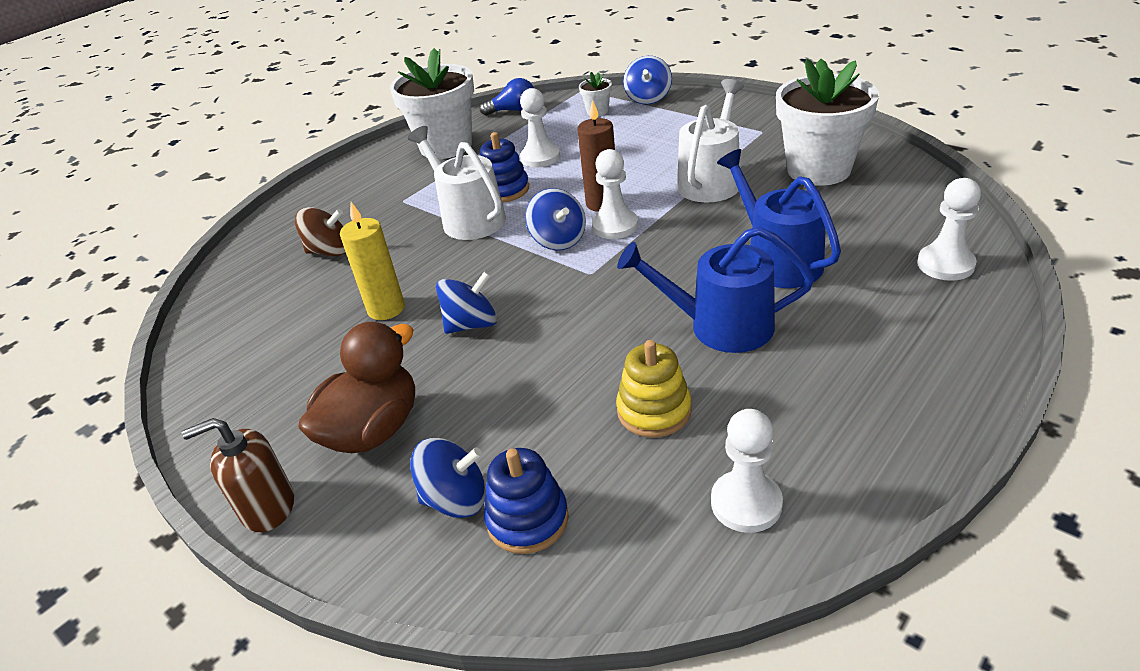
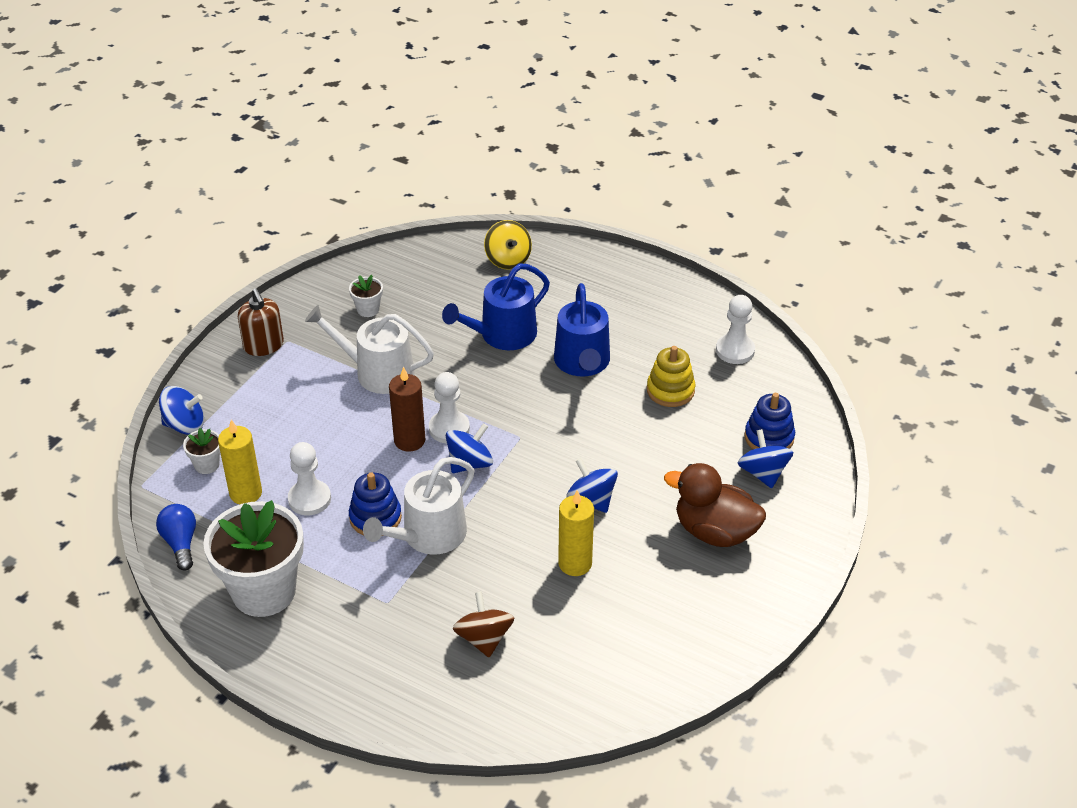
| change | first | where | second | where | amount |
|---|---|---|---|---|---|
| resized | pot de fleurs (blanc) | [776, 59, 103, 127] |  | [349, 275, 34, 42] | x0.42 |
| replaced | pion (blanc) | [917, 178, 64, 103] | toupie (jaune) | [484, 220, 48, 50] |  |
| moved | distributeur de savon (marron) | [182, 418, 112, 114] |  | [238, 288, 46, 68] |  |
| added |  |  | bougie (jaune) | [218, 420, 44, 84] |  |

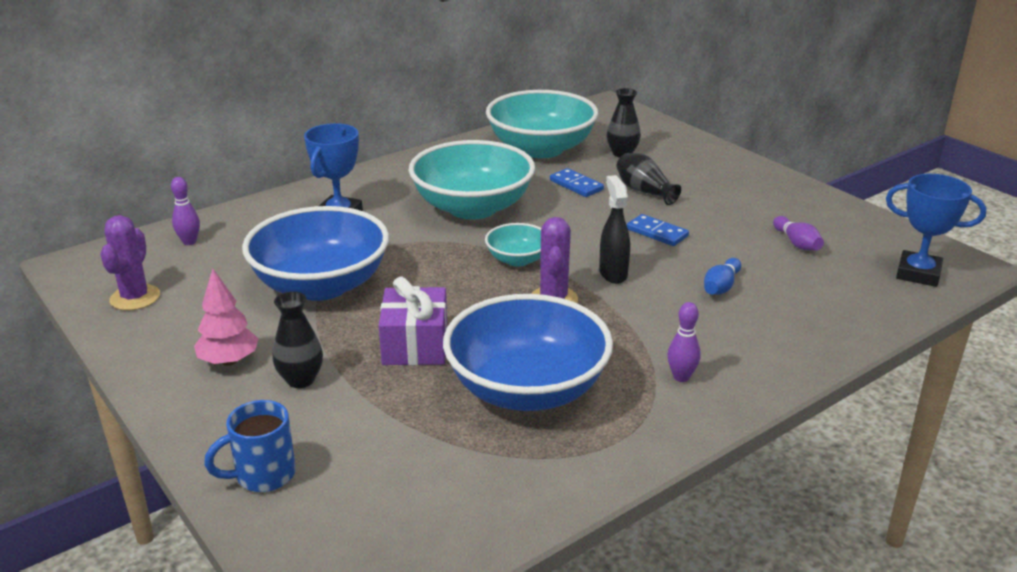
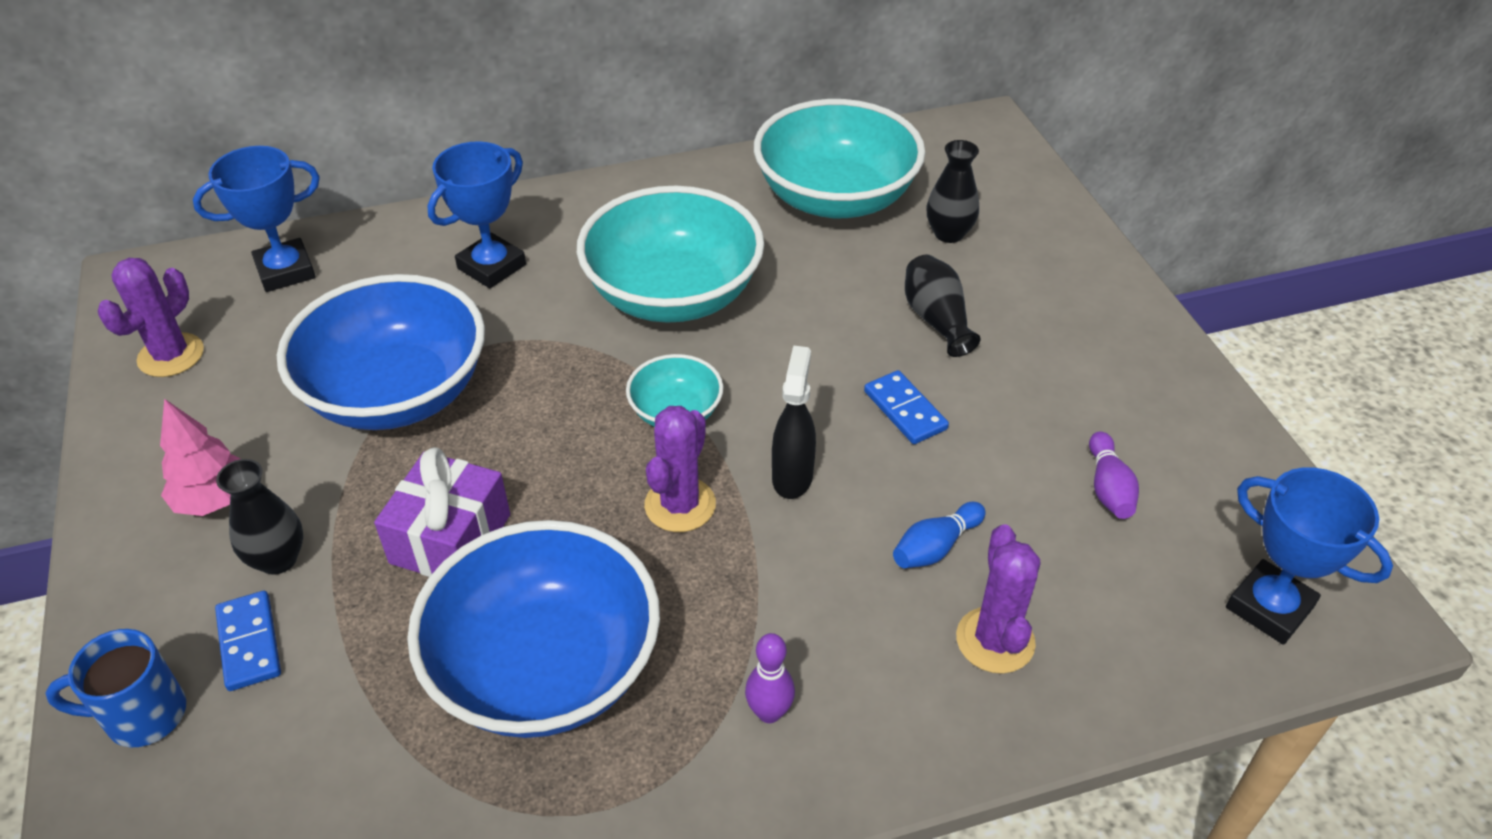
| change | first | where | second | where | amount |
|---|---|---|---|---|---|
| moved | domino (bleu) | [550, 168, 54, 29] |  | [215, 591, 66, 100] |  |
| replaced | quille (violet) | [171, 177, 29, 68] | trophée (bleu) | [193, 146, 127, 146] |  |
| added |  |  | cactus (violet) | [956, 525, 84, 149] |  |

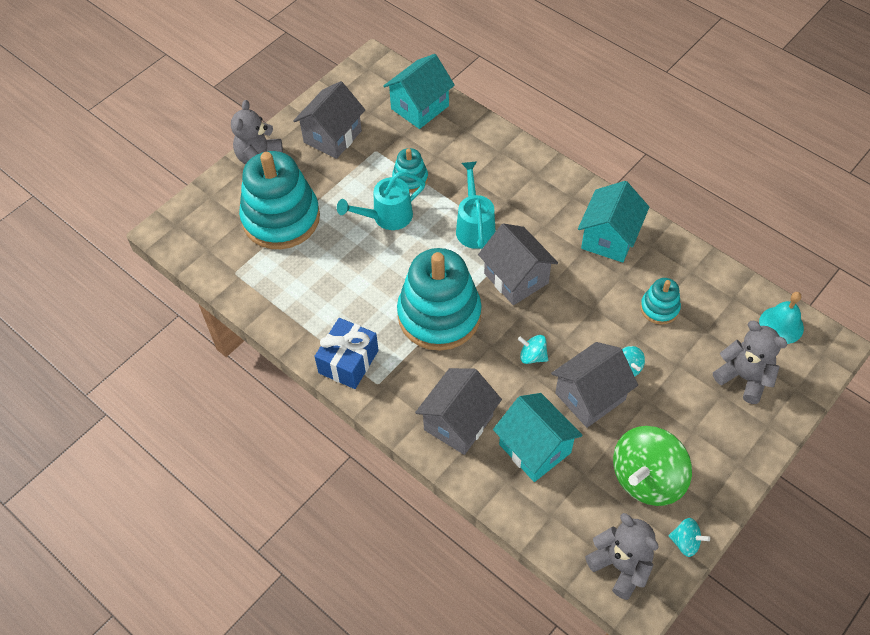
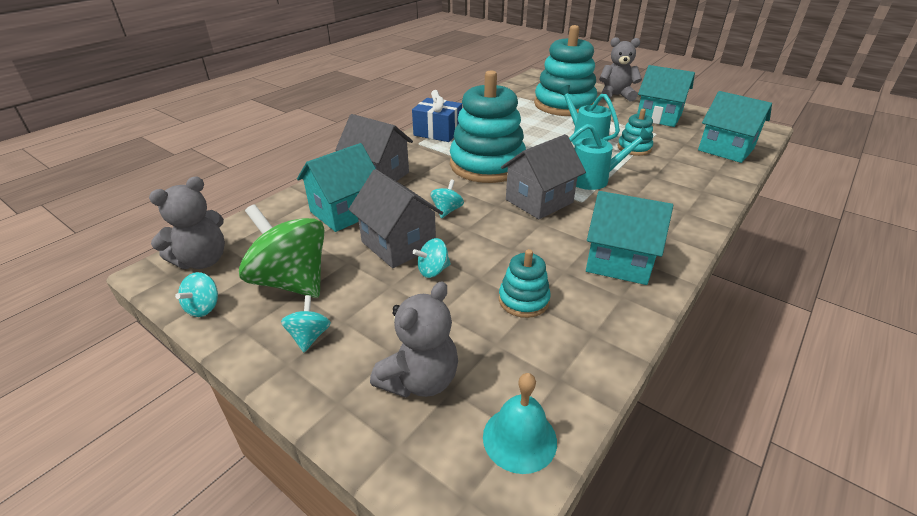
| change | first | where | second | where | amount |
|---|---|---|---|---|---|
| recoloured | maison (gris) | [293, 81, 72, 78] | maison (turquoise) | [637, 65, 58, 62] |  |
| added |  |  | toupie (turquoise) | [281, 295, 50, 57] |  |

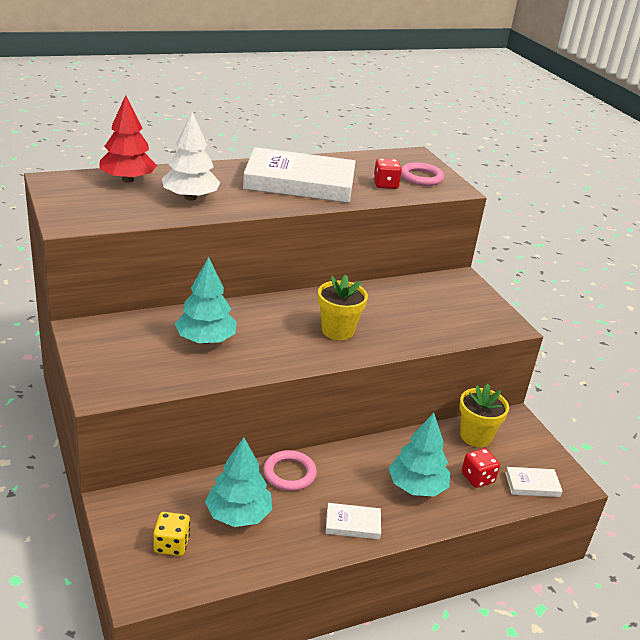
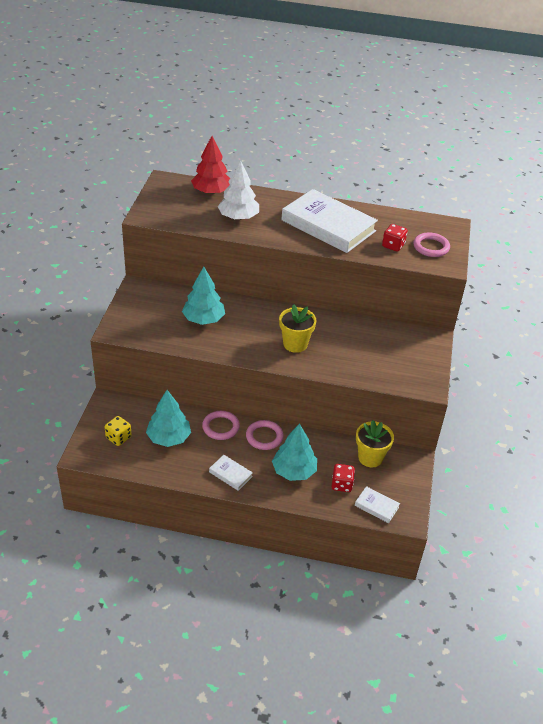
| change | first | where | second | where | amount |
|---|---|---|---|---|---|
| added |  |  | anneau (rose) | [246, 420, 38, 30] |  |

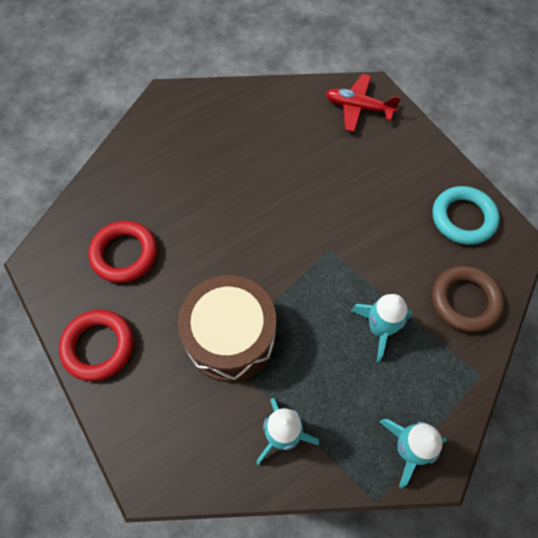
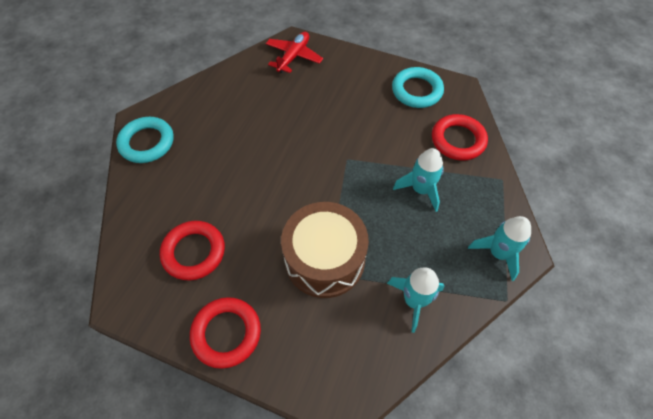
| change | first | where | second | where | amount |
|---|---|---|---|---|---|
| turned | avion (rouge) | [325, 74, 76, 58] |  | [266, 32, 57, 41] | 135 degrees clockwise |
| recoloured | anneau (marron) | [432, 266, 72, 66] | anneau (rouge) | [432, 114, 56, 46] |  |
| added |  |  | anneau (turquoise) | [116, 117, 58, 46] |  |

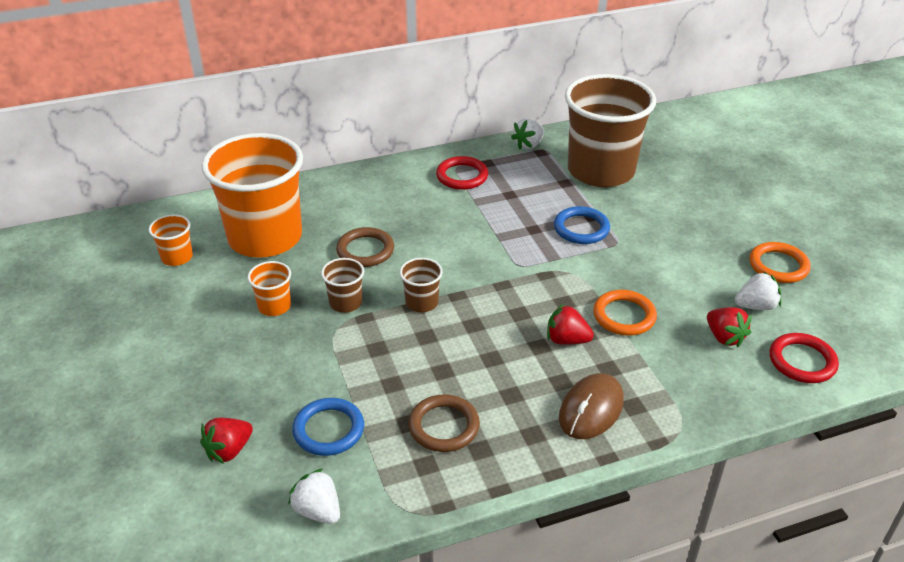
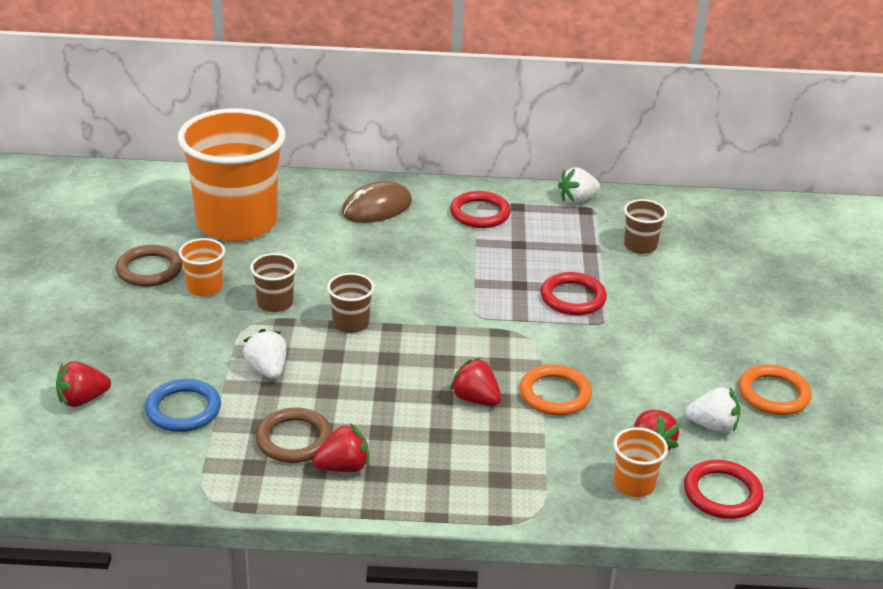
| change | first | where | second | where | amount |
|---|---|---|---|---|---|
| resized | gobelet (marron) | [565, 74, 91, 113] |  | [624, 199, 43, 55] | x0.41 |
| recoloured | anneau (bleu) | [554, 206, 56, 38] | anneau (rouge) | [541, 272, 66, 43] |  |
| moved | gobelet (orange) | [149, 214, 44, 52] |  | [613, 427, 55, 70] |  |
| moved | anneau (marron) | [336, 227, 58, 40] |  | [116, 245, 67, 42] |  |
| moved | souris (marron) | [559, 373, 65, 66] |  | [342, 181, 70, 42] |  |
| moved | fraise (blanc) | [288, 468, 52, 56] |  | [243, 329, 44, 50] |  |
| added |  |  | fraise (rouge) | [313, 423, 56, 49] |  |

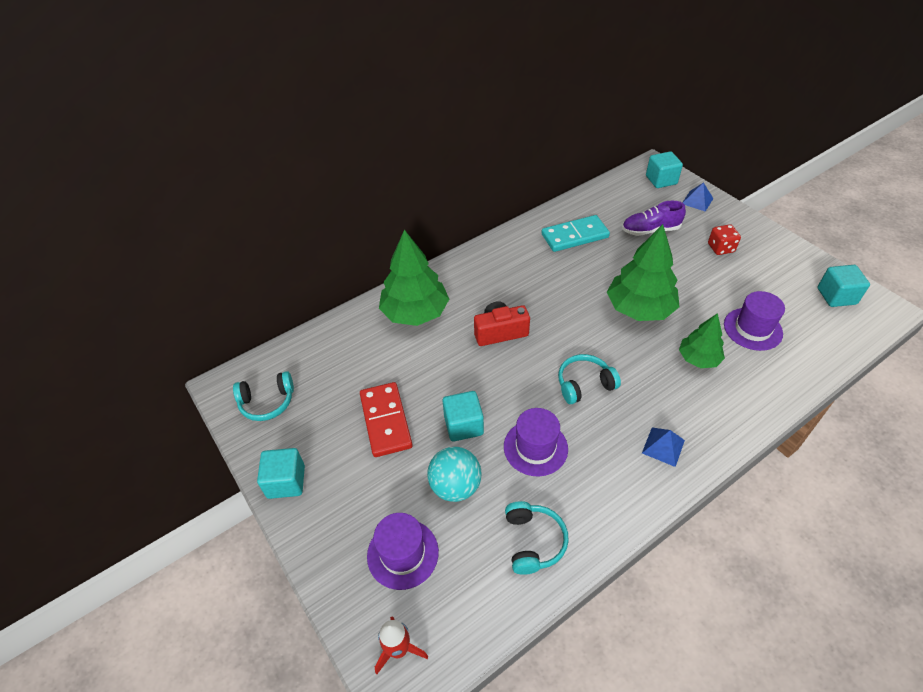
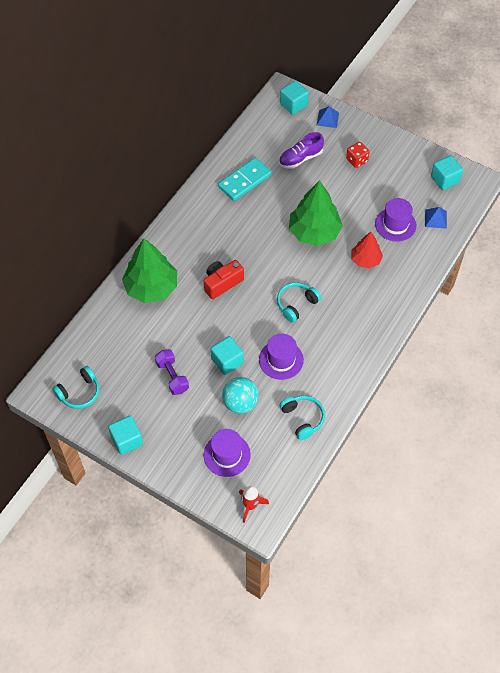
| change | first | where | second | where | amount |
|---|---|---|---|---|---|
| recoloured | arbre (vert) | [679, 313, 46, 55] | arbre (rouge) | [351, 232, 32, 36] |  |
| replaced | domino (rouge) | [360, 382, 52, 75] | haltère (violet) | [155, 349, 34, 46] |  |
| moved | pyramide (bleu) | [642, 427, 43, 40] |  | [425, 207, 22, 22] |  |

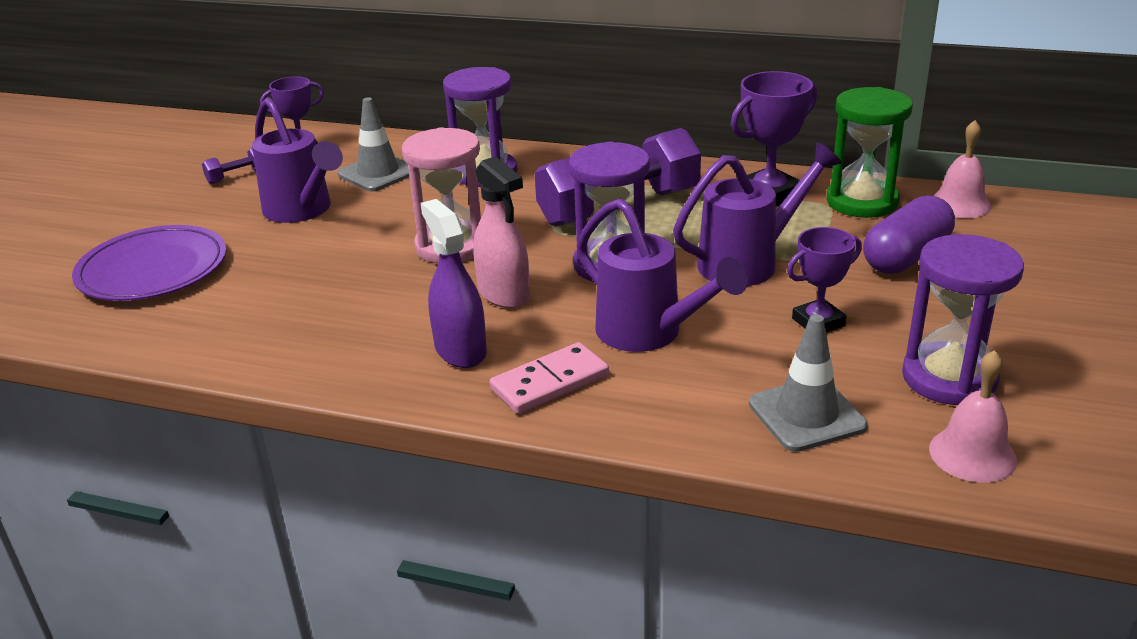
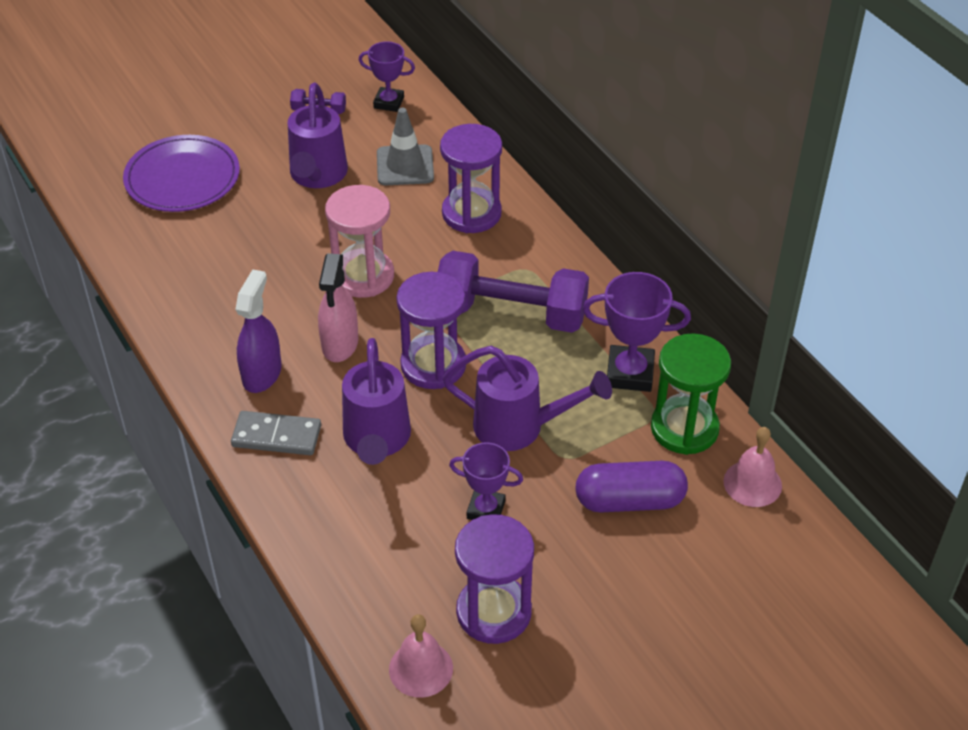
| change | first | where | second | where | amount |
|---|---|---|---|---|---|
| removed | cône de chantier (gris) | [749, 314, 119, 138] |  |  |  |
| recoloured | domino (rose) | [490, 342, 119, 72] | domino (gris) | [231, 411, 90, 44] |  |

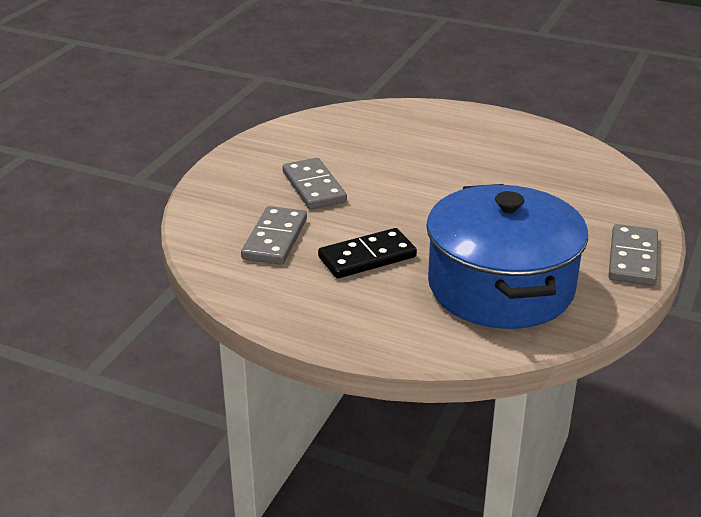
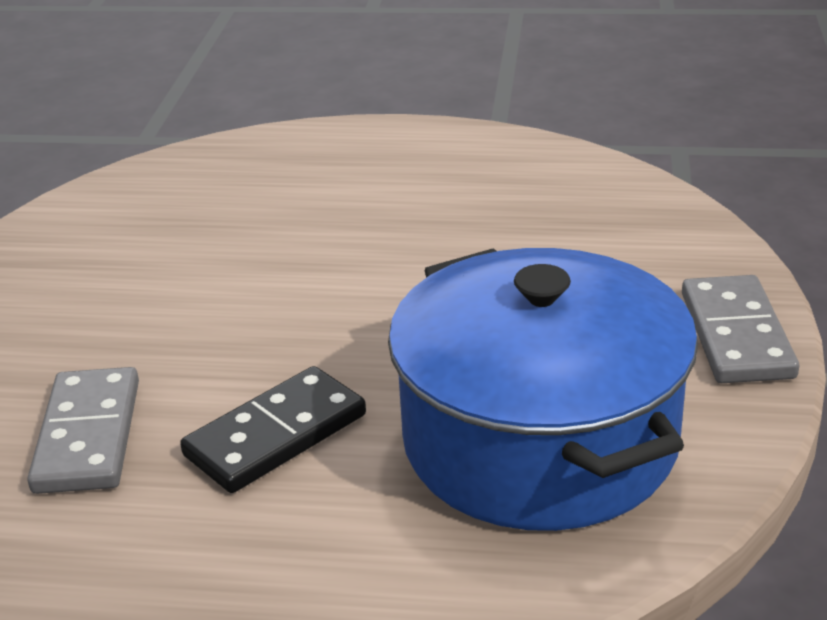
| change | first | where | second | where | amount |
|---|---|---|---|---|---|
| removed | domino (gris) | [283, 158, 64, 51] |  |  |  |

